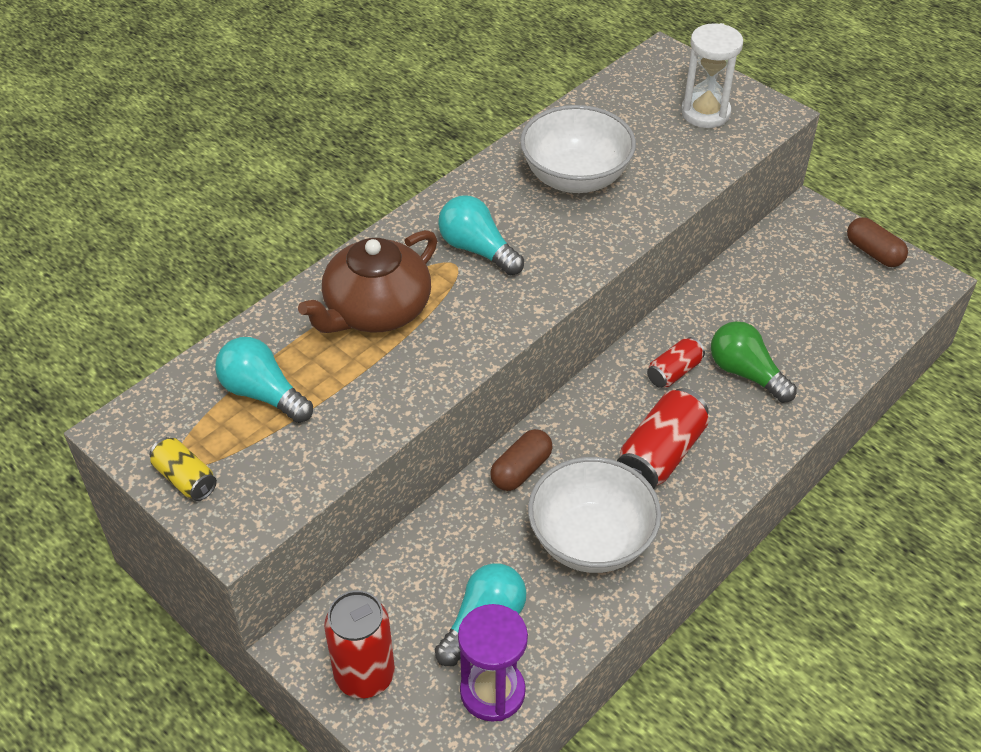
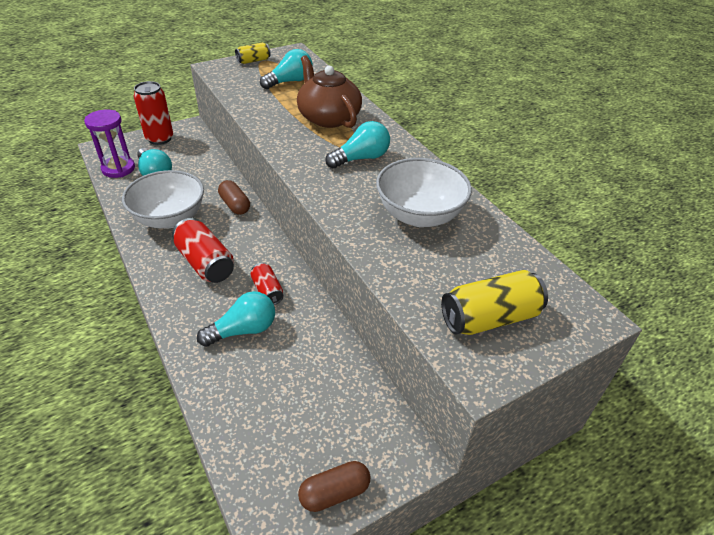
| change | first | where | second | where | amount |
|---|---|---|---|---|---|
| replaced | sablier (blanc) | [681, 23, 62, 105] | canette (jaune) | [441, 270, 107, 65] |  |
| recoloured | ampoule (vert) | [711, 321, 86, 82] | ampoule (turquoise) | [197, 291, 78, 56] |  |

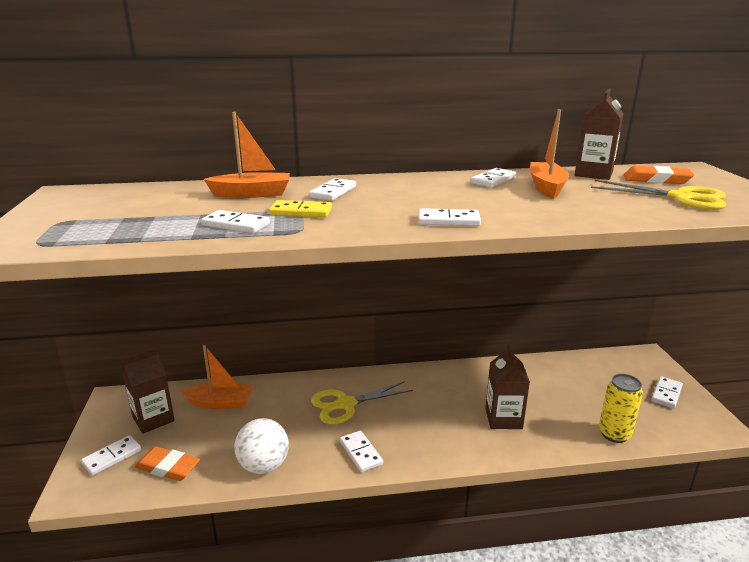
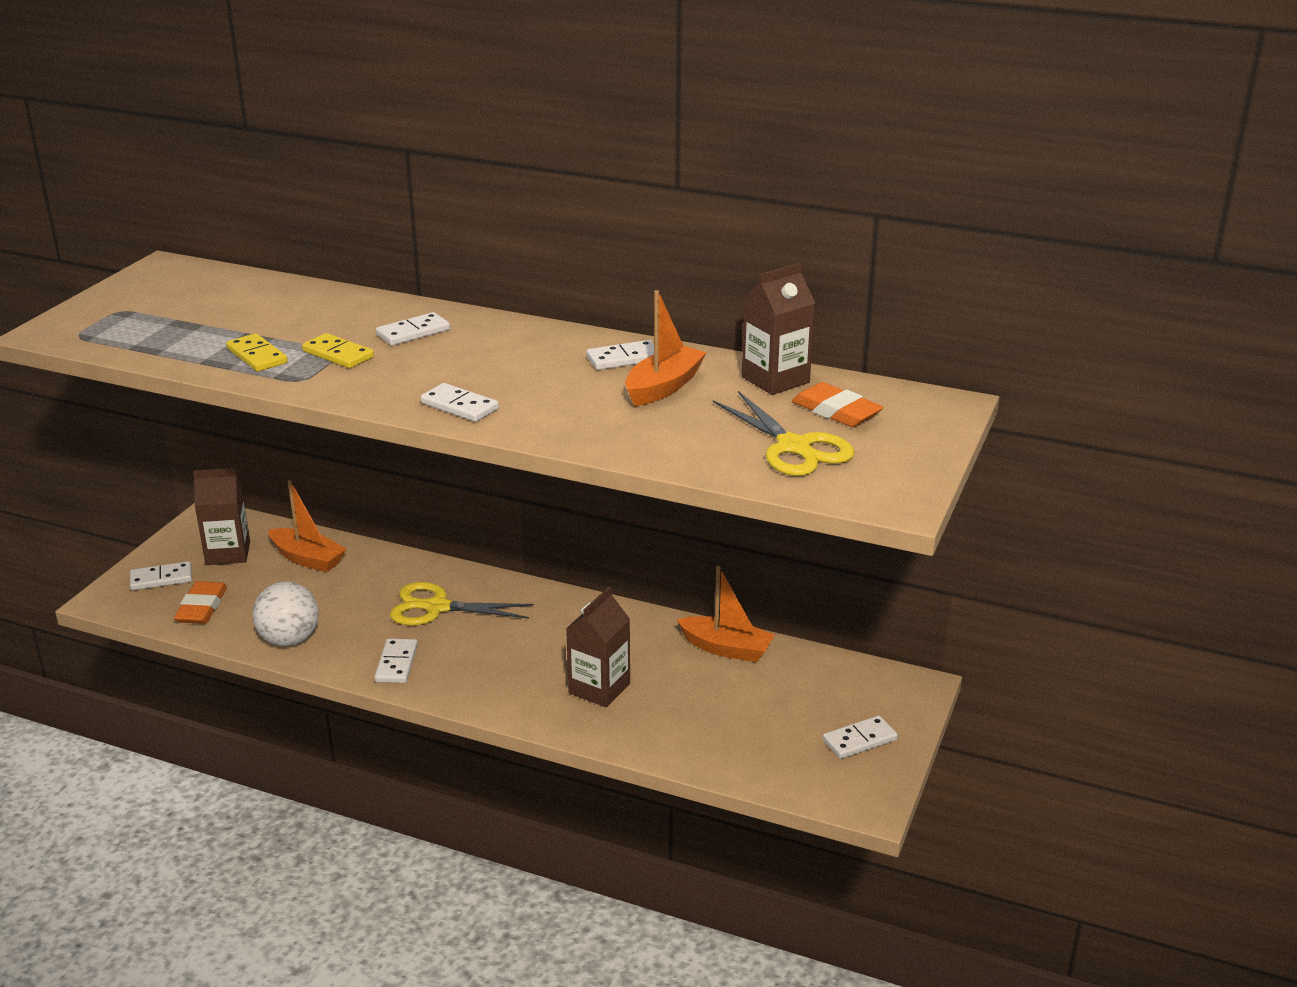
| change | first | where | second | where | amount |
|---|---|---|---|---|---|
| moved | bateau (orange) | [203, 112, 87, 86] |  | [677, 566, 98, 96] |  |
| recoloured | domino (blanc) | [201, 210, 69, 23] | domino (jaune) | [226, 333, 62, 39] |  |
| removed | canette (jaune) | [599, 374, 44, 69] |  |  |  |
| turned | gomme (orange) | [135, 446, 65, 35] |  | [174, 581, 53, 43] | 45 degrees clockwise |

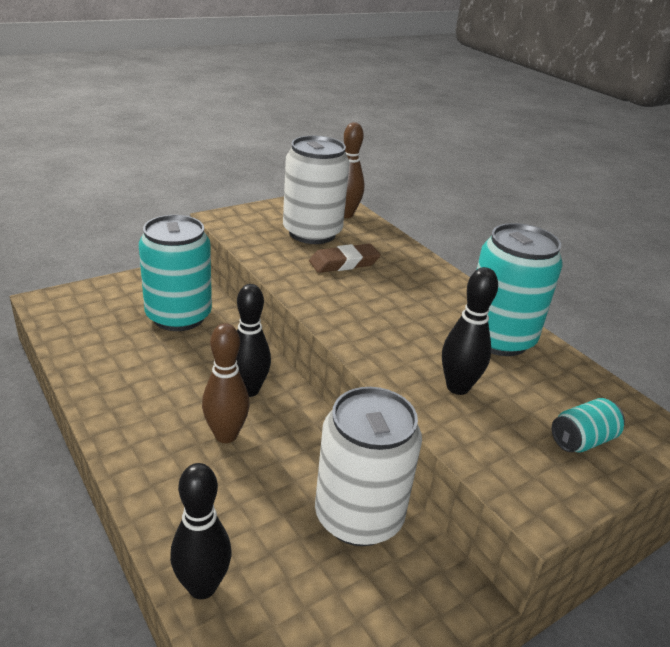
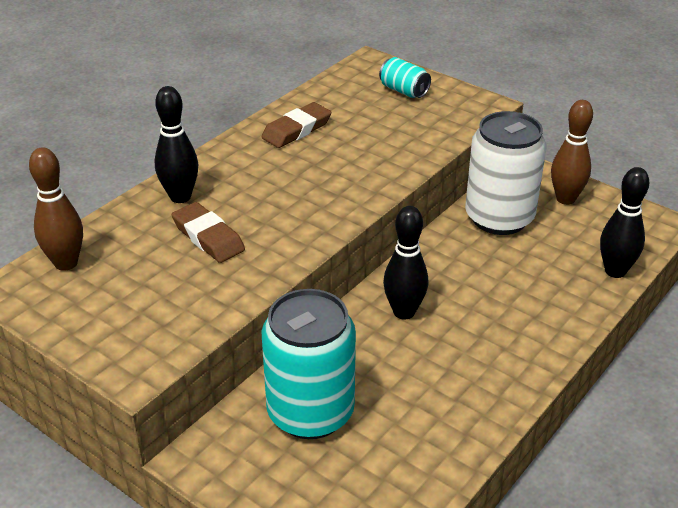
| change | first | where | second | where | amount |
|---|---|---|---|---|---|
| removed | canette (blanc) | [283, 136, 67, 108] |  |  |  |
| replaced | canette (turquoise) | [477, 223, 85, 133] | gomme (marron) | [261, 102, 70, 46] |  |
| moved | quille (noir) | [442, 267, 56, 128] |  | [155, 86, 43, 117] |  |
| moved | quille (marron) | [202, 323, 48, 120] |  | [551, 100, 42, 105] |  |

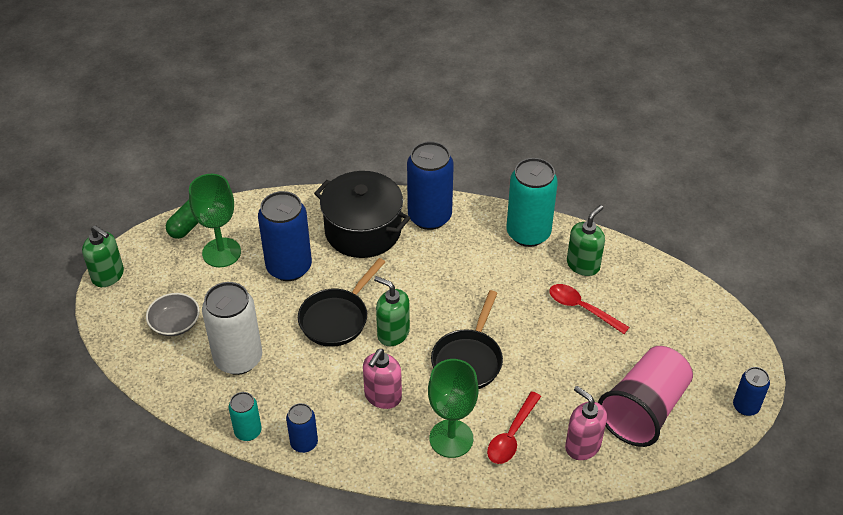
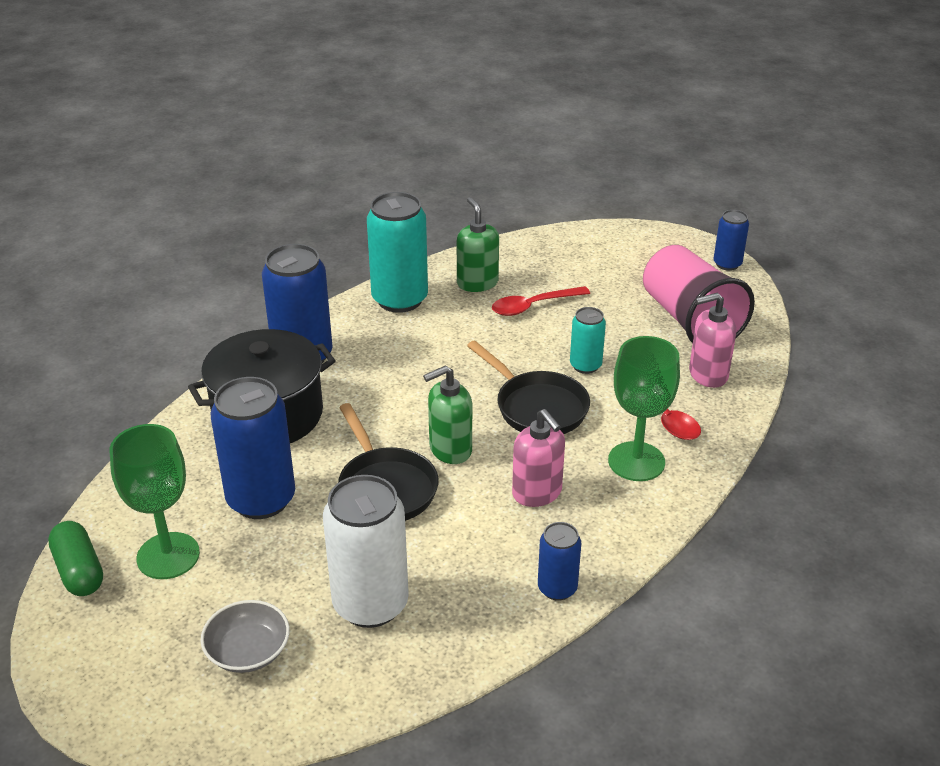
| change | first | where | second | where | amount |
|---|---|---|---|---|---|
| removed | distributeur de savon (vert) | [82, 225, 42, 62] |  |  |  |
| moved | canette (turquoise) | [229, 392, 33, 49] |  | [570, 307, 36, 67] |  |

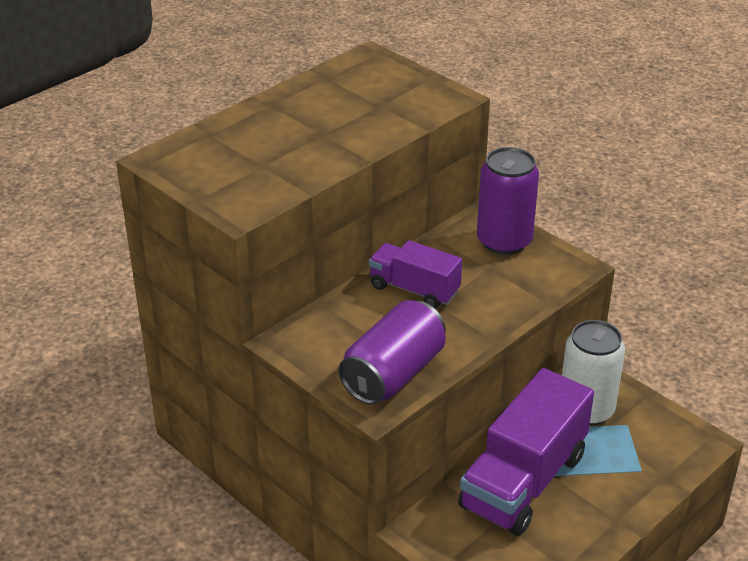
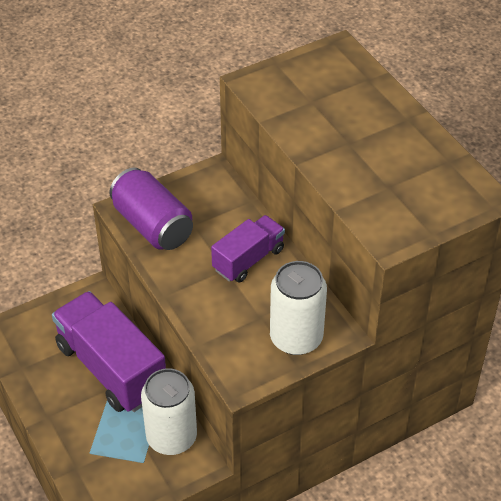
| change | first | where | second | where | amount |
|---|---|---|---|---|---|
| recoloured | canette (violet) | [477, 147, 62, 108] | canette (blanc) | [270, 261, 57, 94] |  |

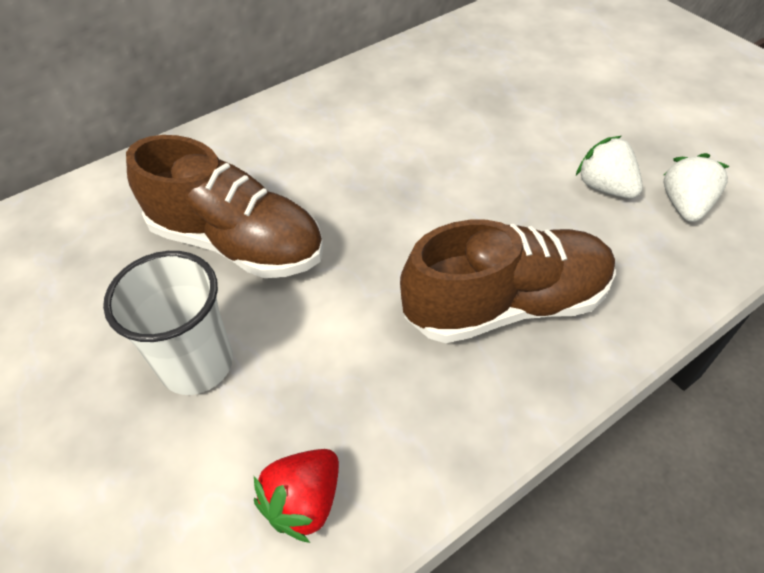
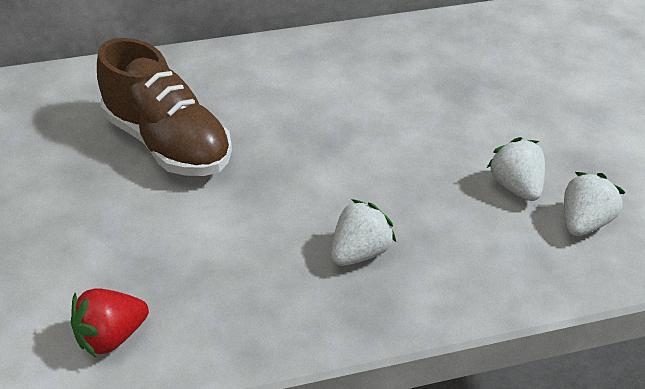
| change | first | where | second | where | amount |
|---|---|---|---|---|---|
| replaced | chaussure (marron) | [400, 220, 216, 123] | fraise (blanc) | [331, 199, 65, 67] |  |
| removed | gobelet (blanc) | [103, 251, 130, 144] |  |  |  |

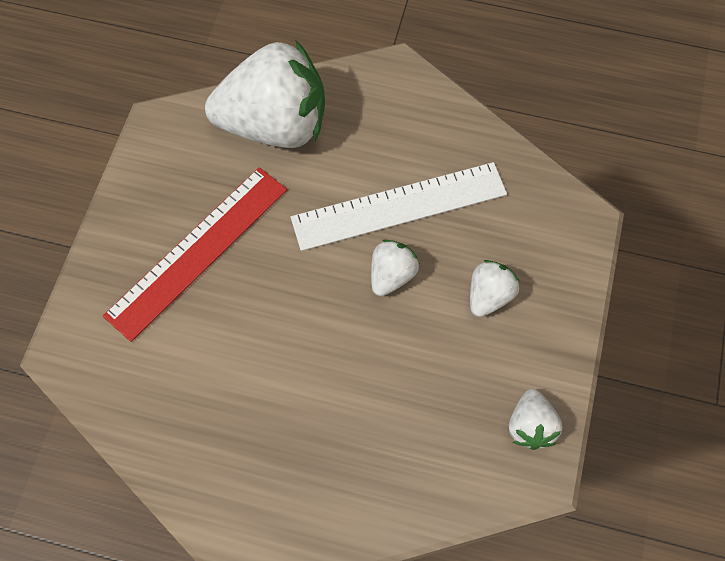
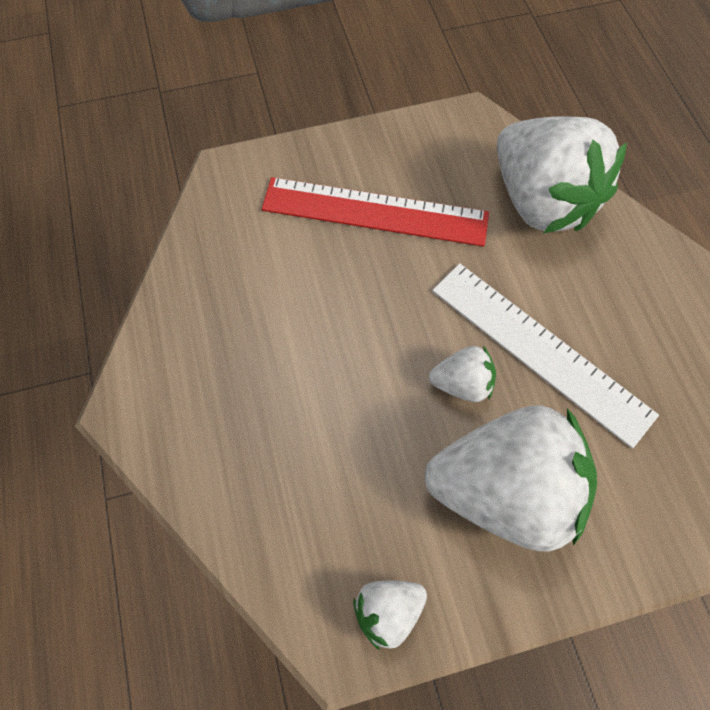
| change | first | where | second | where | amount |
|---|---|---|---|---|---|
| resized | fraise (blanc) | [470, 260, 50, 57] |  | [424, 406, 173, 146] | x2.24 |

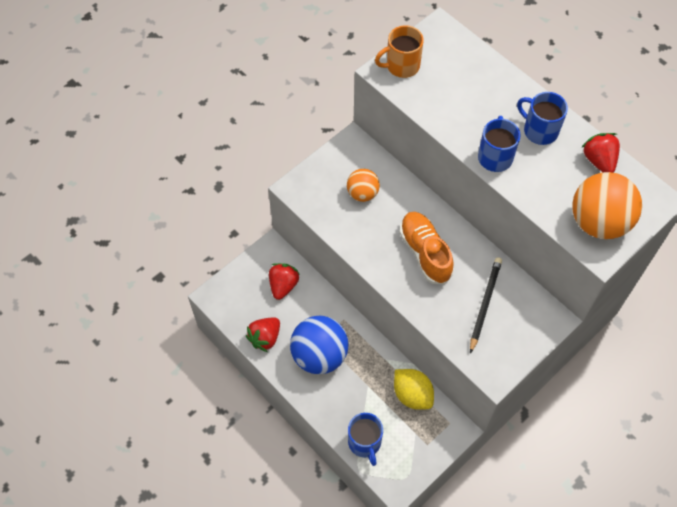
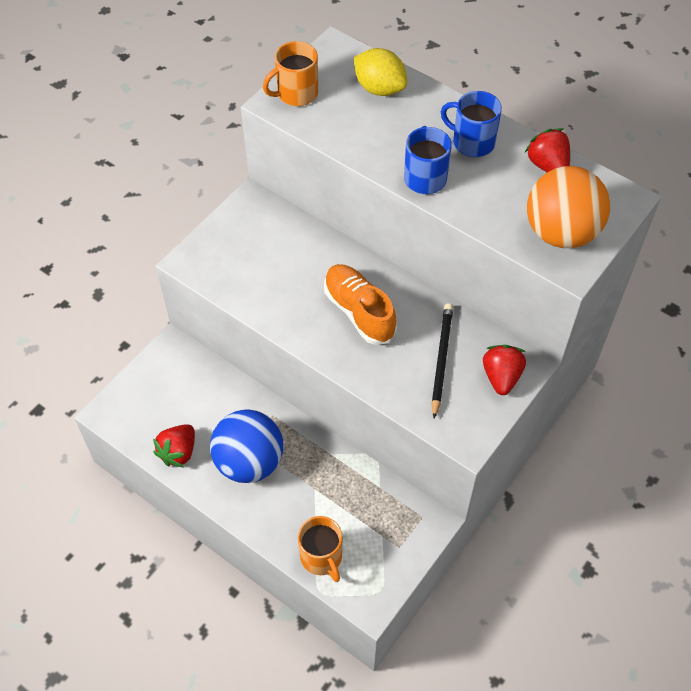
| change | first | where | second | where | amount |
|---|---|---|---|---|---|
| removed | balle (orange) | [347, 169, 33, 33] |  |  |  |
| moved | fraise (rouge) | [269, 263, 31, 37] |  | [483, 345, 43, 50] |  |
| moved | citron (jaune) | [394, 369, 40, 41] |  | [354, 48, 53, 48] |  |
| recoloured | tasse (bleu) | [348, 413, 35, 53] | tasse (orange) | [298, 516, 44, 66] |  |

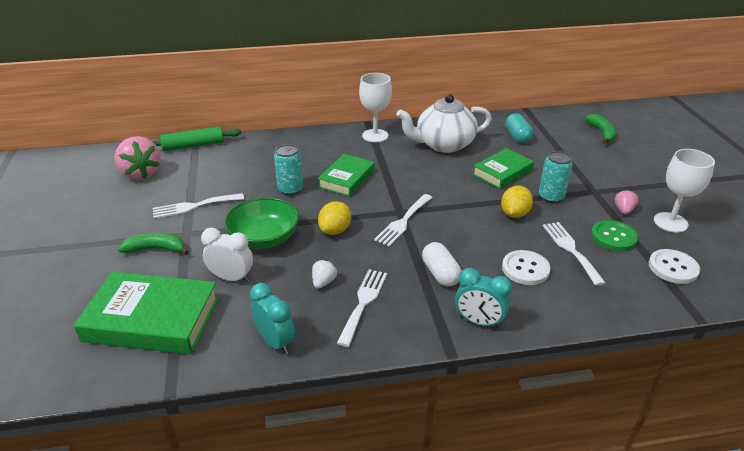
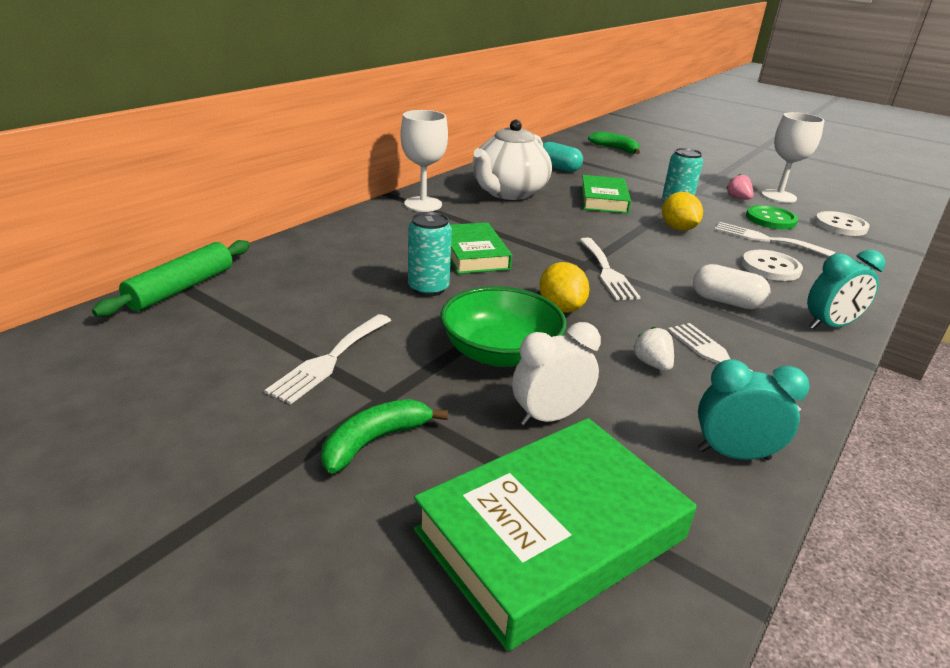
| change | first | where | second | where | amount |
|---|---|---|---|---|---|
| removed | fraise (rose) | [114, 136, 47, 44] |  |  |  |

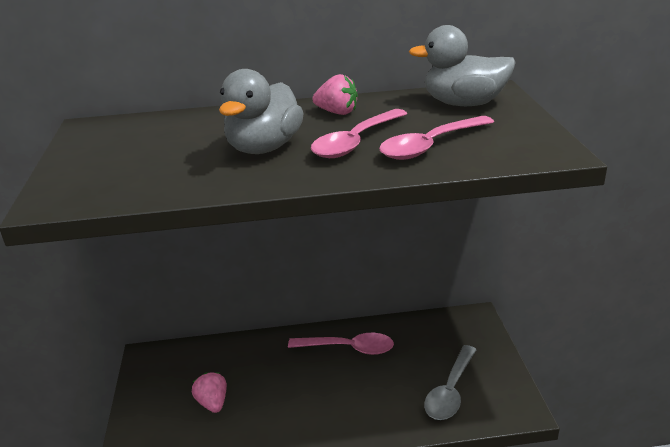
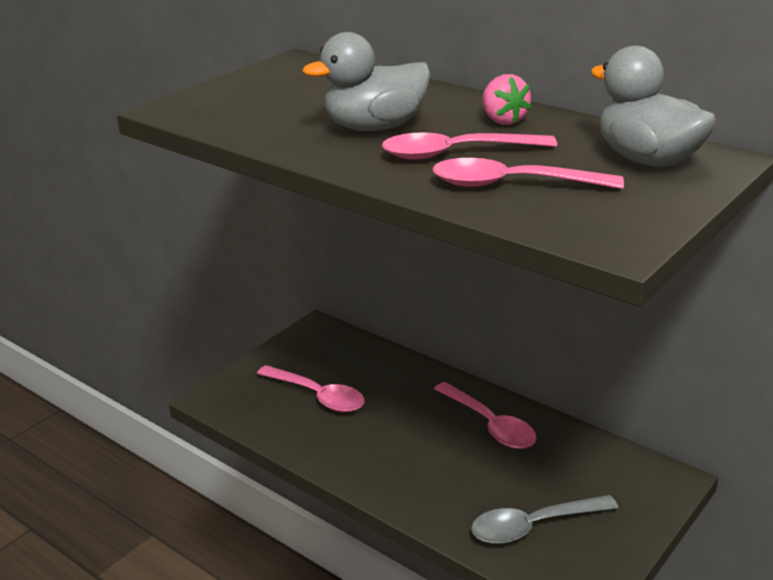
| change | first | where | second | where | amount |
|---|---|---|---|---|---|
| replaced | fraise (rose) | [192, 373, 35, 40] | cuillère (rose) | [257, 365, 108, 47] |  |

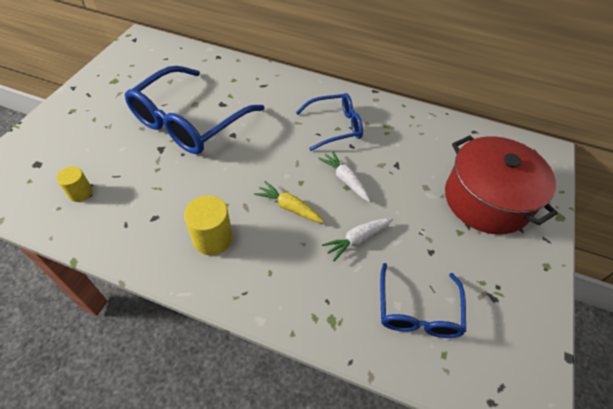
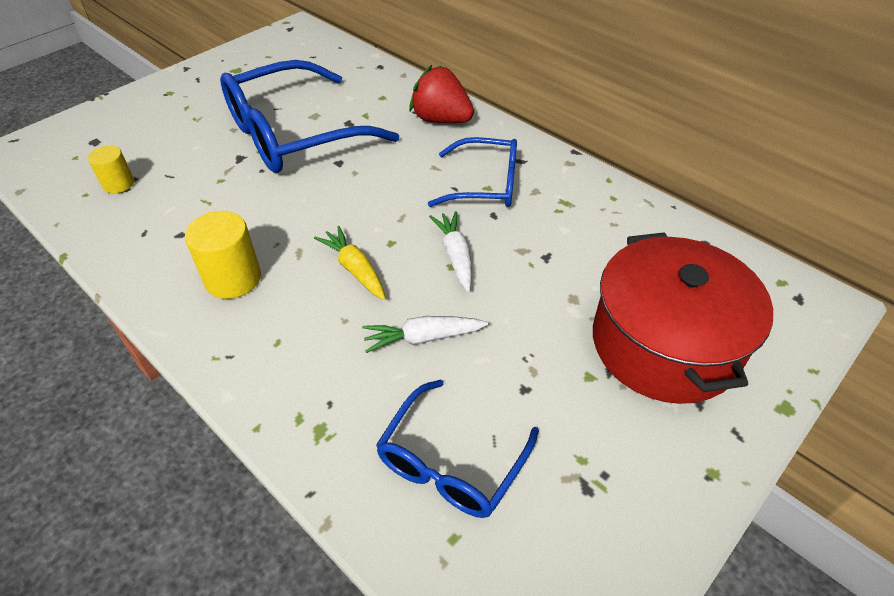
| change | first | where | second | where | amount |
|---|---|---|---|---|---|
| added |  |  | fraise (rouge) | [409, 65, 65, 58] |  |

